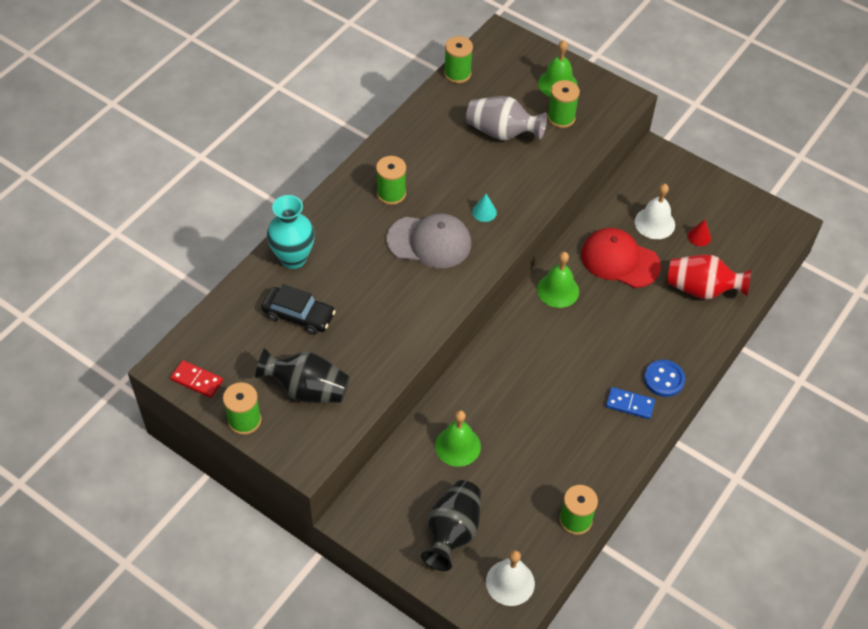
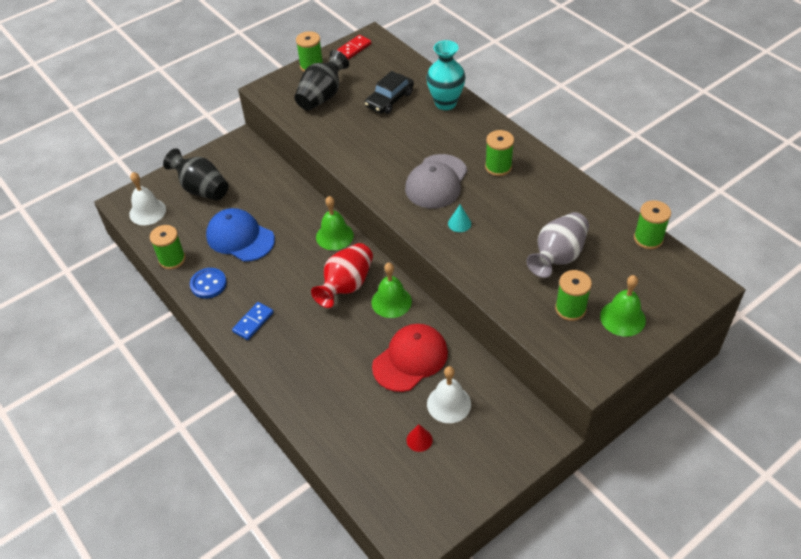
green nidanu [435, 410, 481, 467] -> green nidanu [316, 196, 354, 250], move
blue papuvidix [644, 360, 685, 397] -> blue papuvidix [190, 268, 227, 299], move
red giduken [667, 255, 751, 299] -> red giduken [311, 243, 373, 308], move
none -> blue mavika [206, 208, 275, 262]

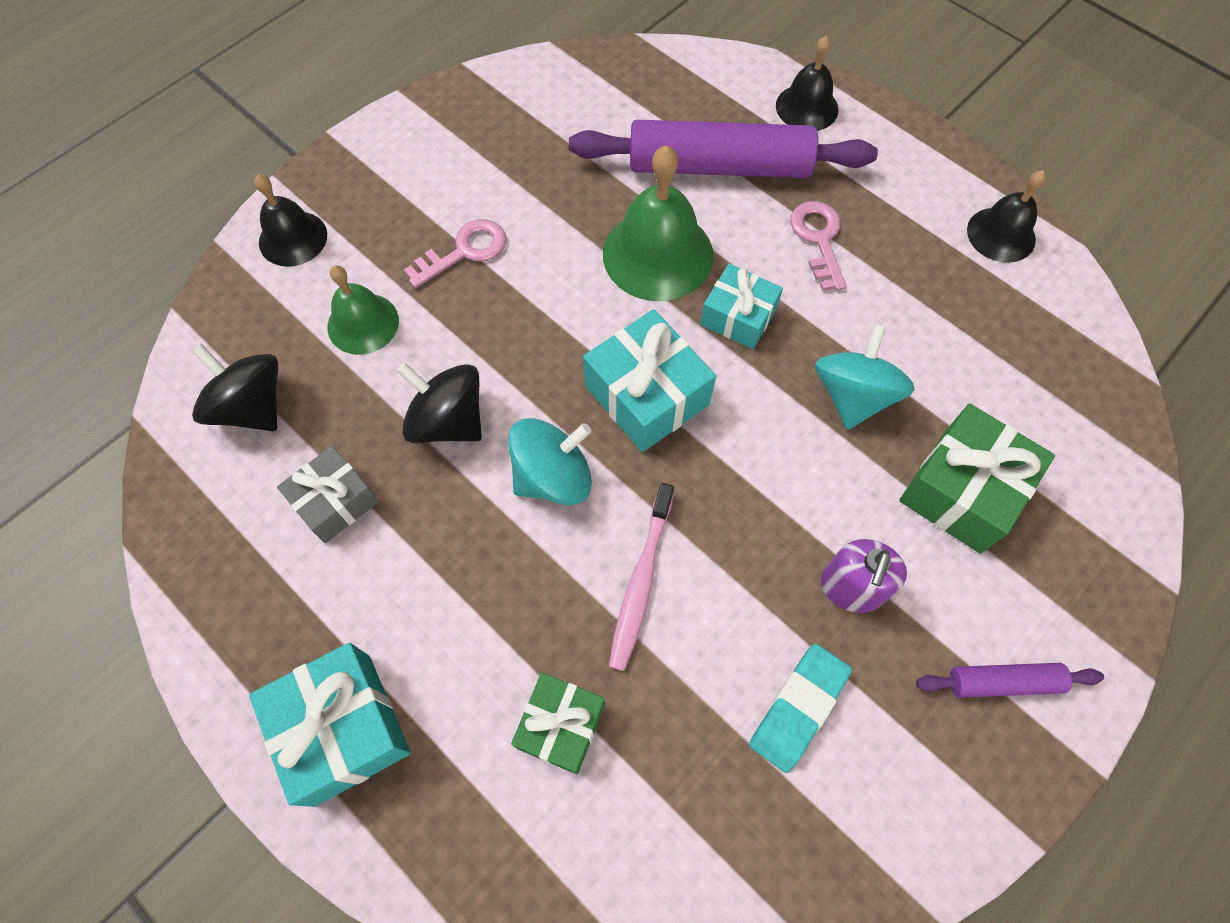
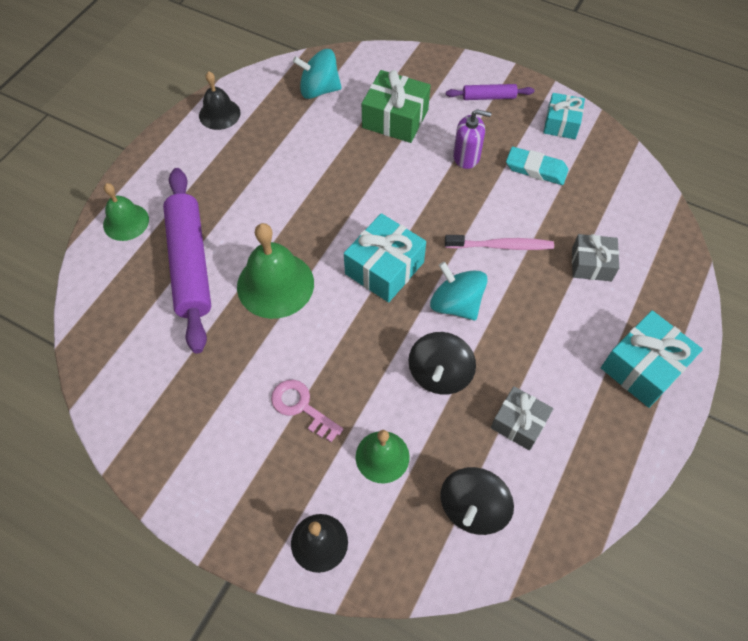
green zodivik [511, 673, 605, 774] -> grey zodivik [572, 234, 619, 281]
turquoise zodivik [701, 264, 783, 349] -> turquoise zodivik [543, 93, 585, 139], move
black nidanu [776, 36, 838, 131] -> green nidanu [103, 183, 149, 241]
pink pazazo [790, 201, 846, 291] -> none
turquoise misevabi [815, 324, 915, 430] -> turquoise misevabi [293, 49, 342, 99], move
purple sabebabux [916, 663, 1104, 698] -> purple sabebabux [446, 84, 534, 100], 75 degrees counterclockwise

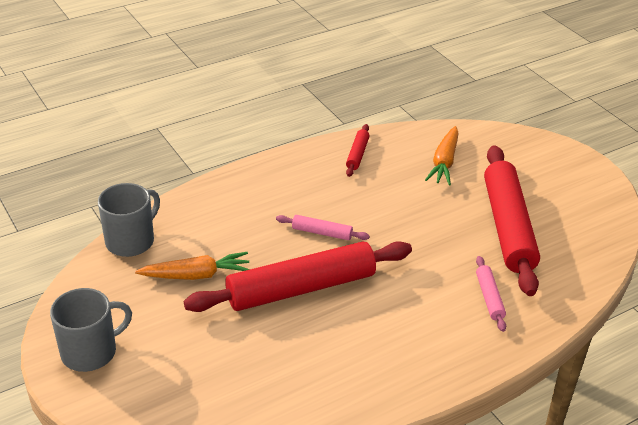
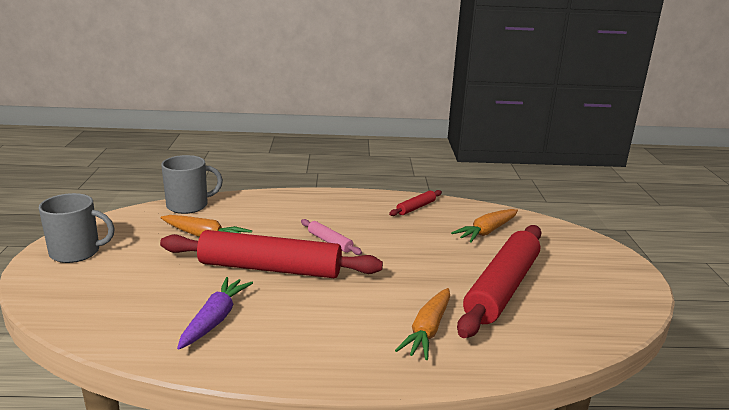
pink sabebabux [476, 256, 506, 332] -> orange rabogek [395, 288, 450, 360]
none -> purple rabogek [177, 277, 253, 350]

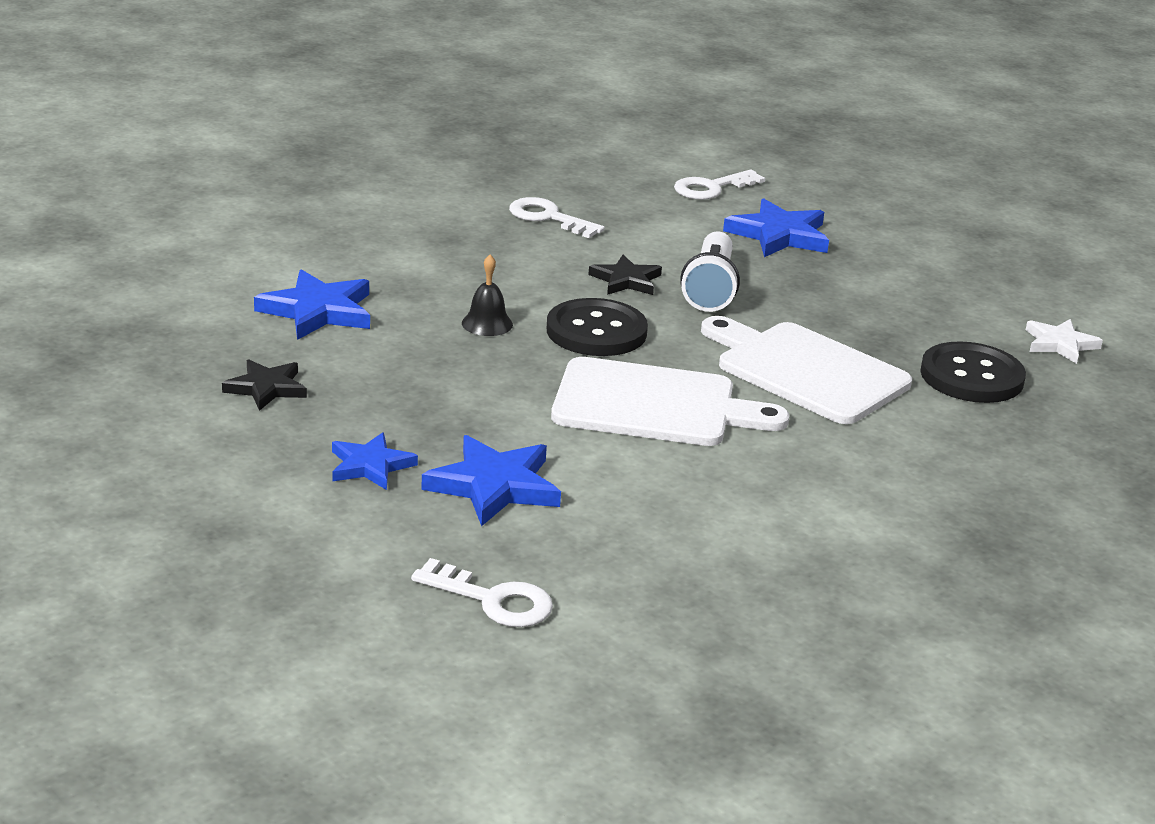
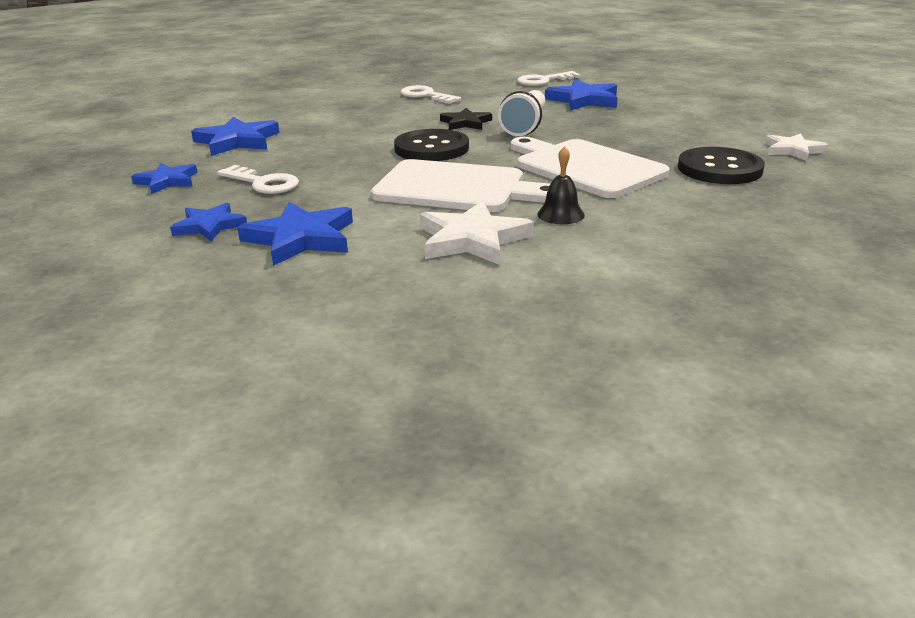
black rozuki [222, 359, 307, 411] -> blue rozuki [131, 163, 198, 194]
white pazazo [411, 558, 553, 627] -> white pazazo [217, 165, 299, 194], move
black nidanu [462, 255, 513, 336] -> black nidanu [537, 146, 585, 224], move
none -> white rozuki [420, 201, 534, 265]

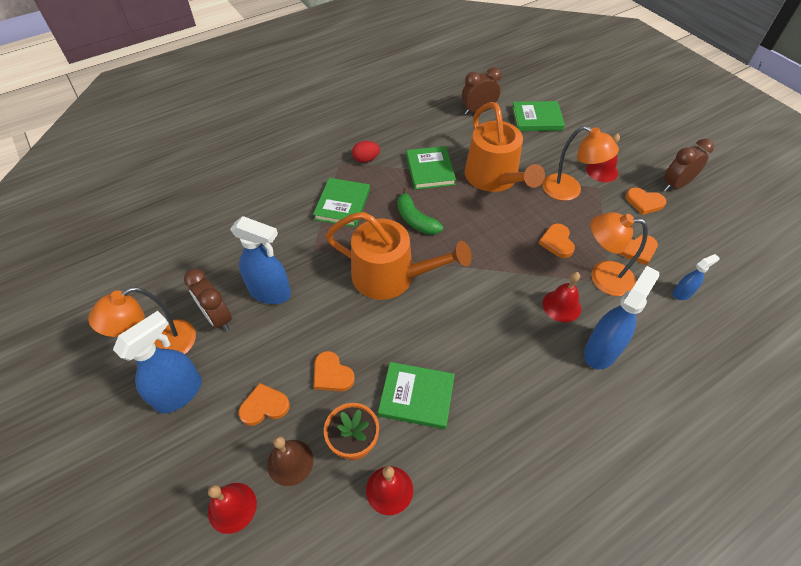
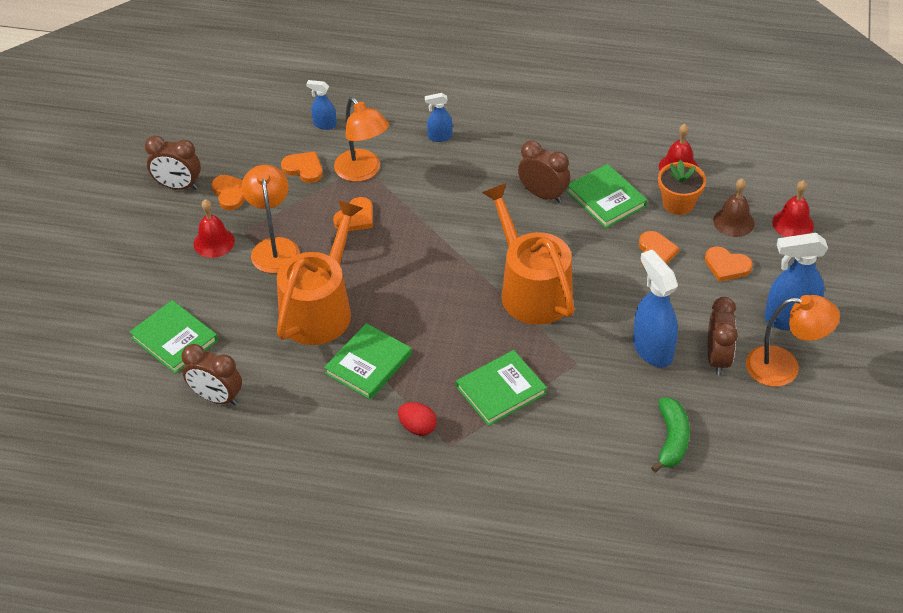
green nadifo [397, 188, 443, 235] -> green nadifo [651, 397, 690, 473], move
red nidanu [543, 272, 581, 322] -> none
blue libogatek [584, 266, 660, 369] -> blue libogatek [425, 93, 453, 142], x0.53
none -> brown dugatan [518, 141, 570, 203]

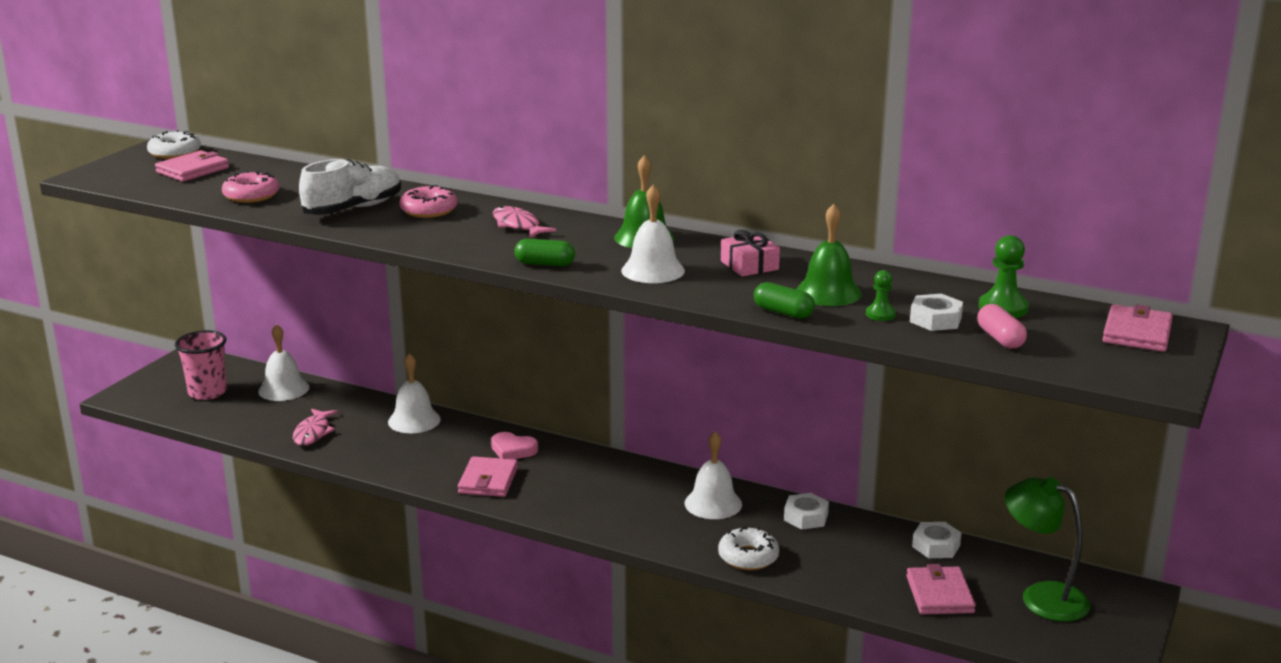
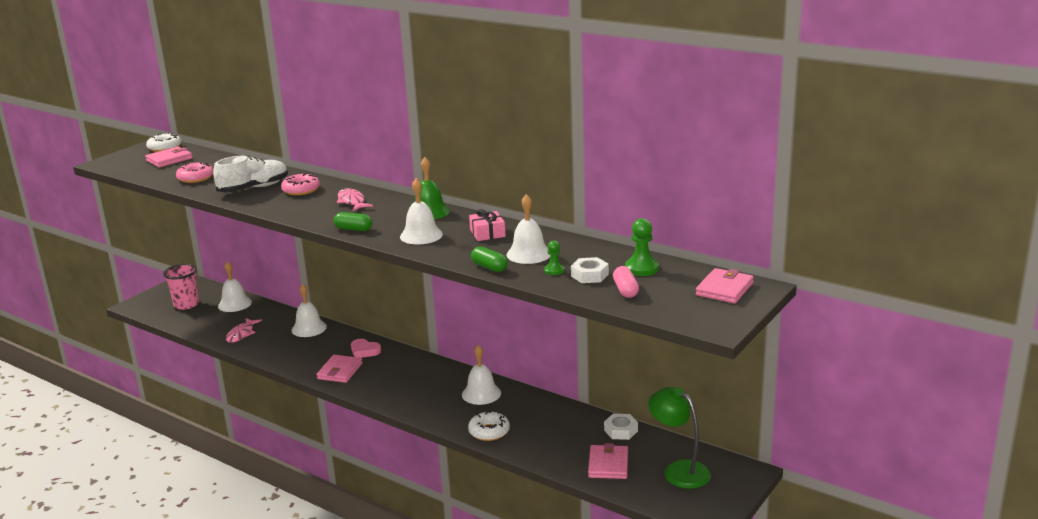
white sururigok [784, 493, 829, 530] -> none
green nidanu [797, 204, 862, 306] -> white nidanu [506, 194, 550, 264]

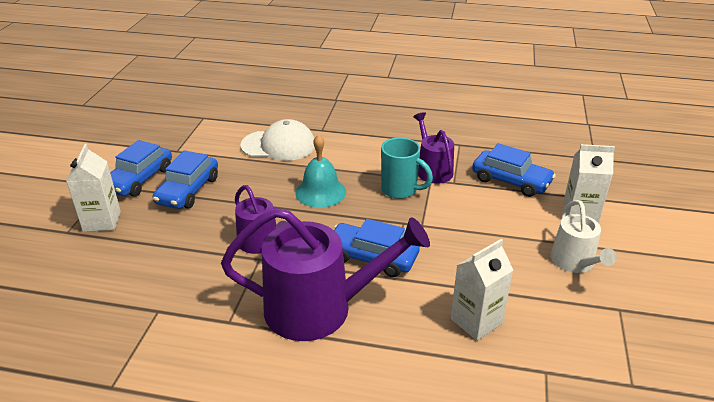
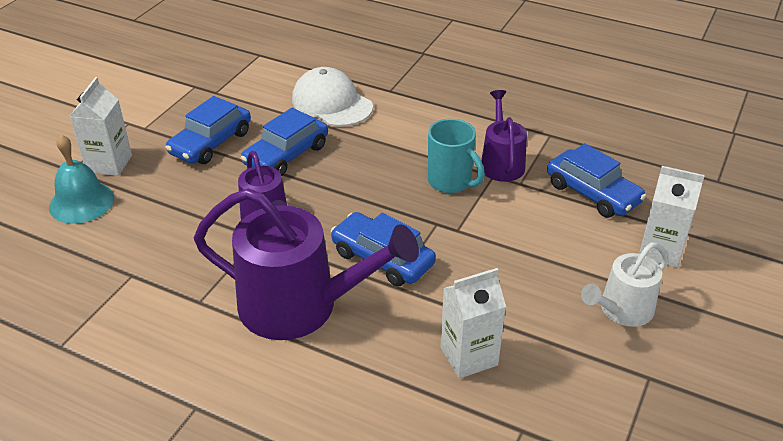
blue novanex [110, 140, 172, 197] -> blue novanex [241, 107, 328, 176], move
white mavika [240, 119, 315, 161] -> white mavika [292, 67, 373, 127], 150 degrees counterclockwise
turquoise nidanu [295, 134, 346, 208] -> turquoise nidanu [49, 135, 114, 224], move
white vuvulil [550, 200, 617, 273] -> white vuvulil [581, 242, 668, 327], 45 degrees clockwise

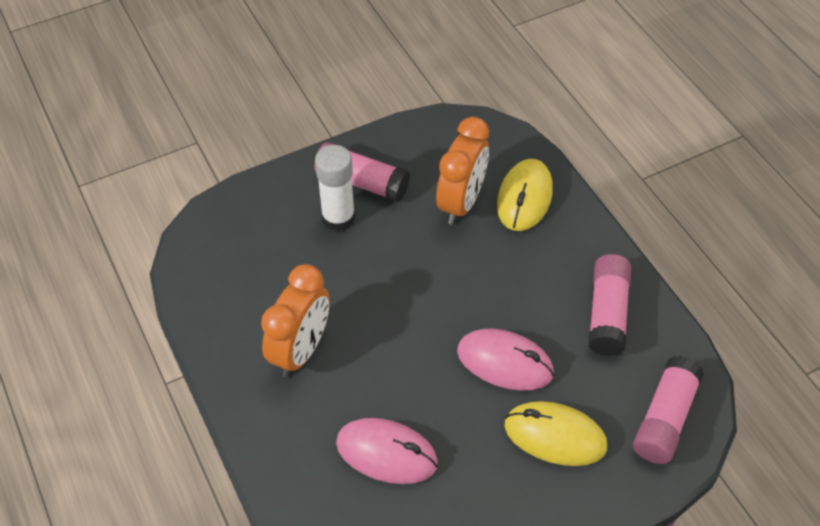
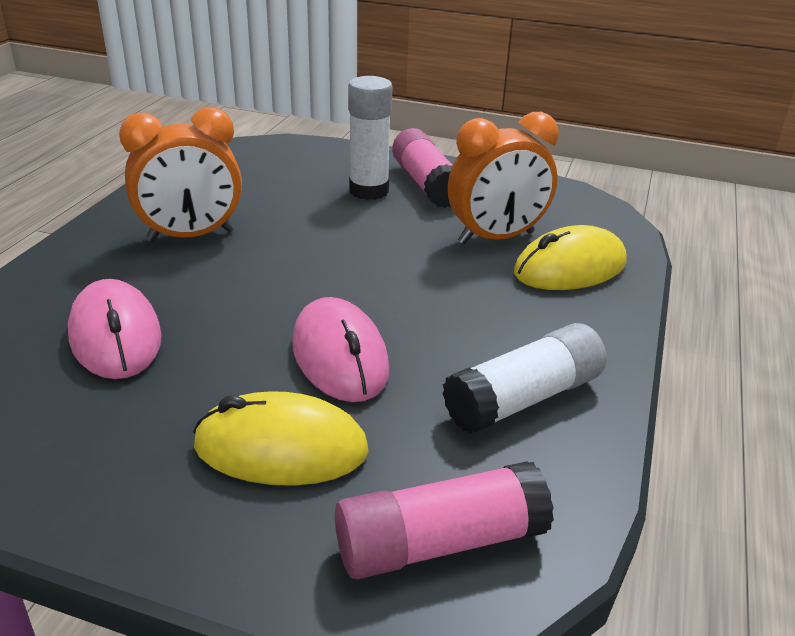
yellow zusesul [505, 401, 607, 466] -> yellow zusesul [193, 391, 369, 486], 60 degrees counterclockwise
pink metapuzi [588, 254, 631, 356] -> white metapuzi [443, 323, 607, 434]

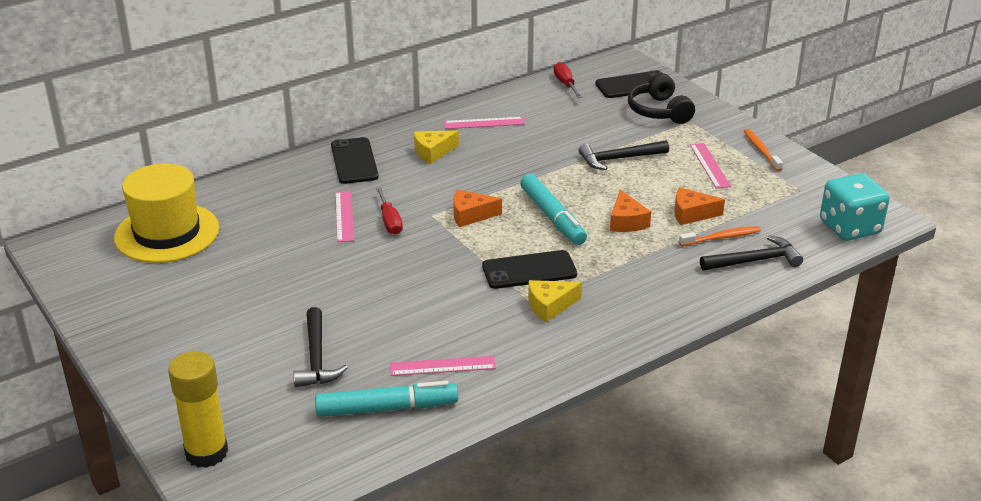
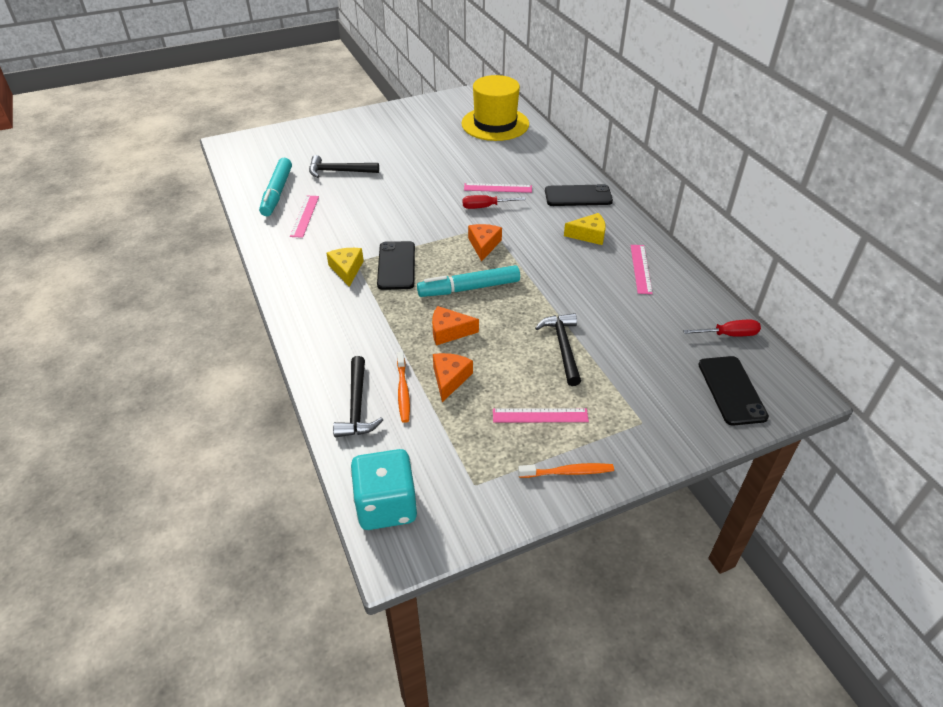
yellow metapuzi [168, 351, 228, 468] -> none
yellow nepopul [414, 130, 459, 164] -> yellow nepopul [564, 213, 606, 245], 105 degrees clockwise
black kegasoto [628, 73, 695, 124] -> none

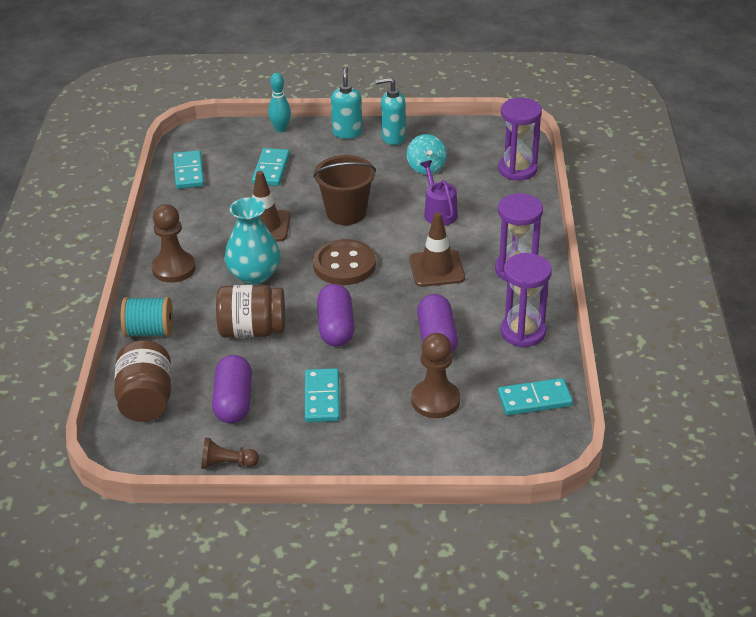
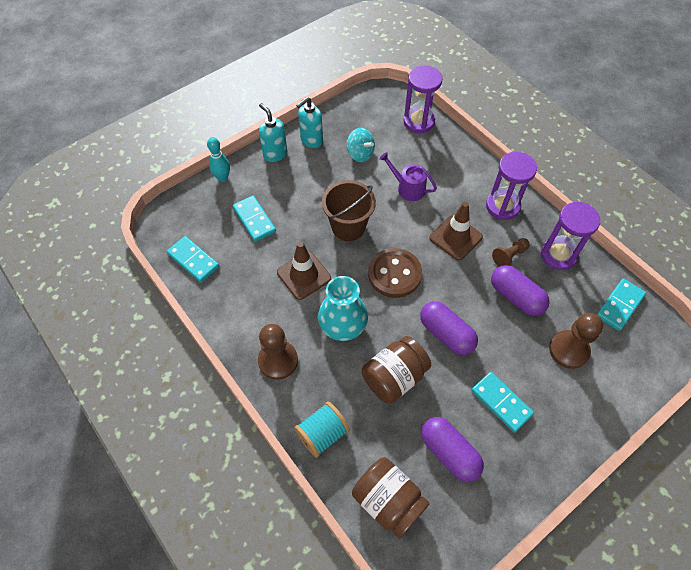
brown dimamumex [201, 438, 259, 469] -> brown dimamumex [492, 238, 530, 267], move

